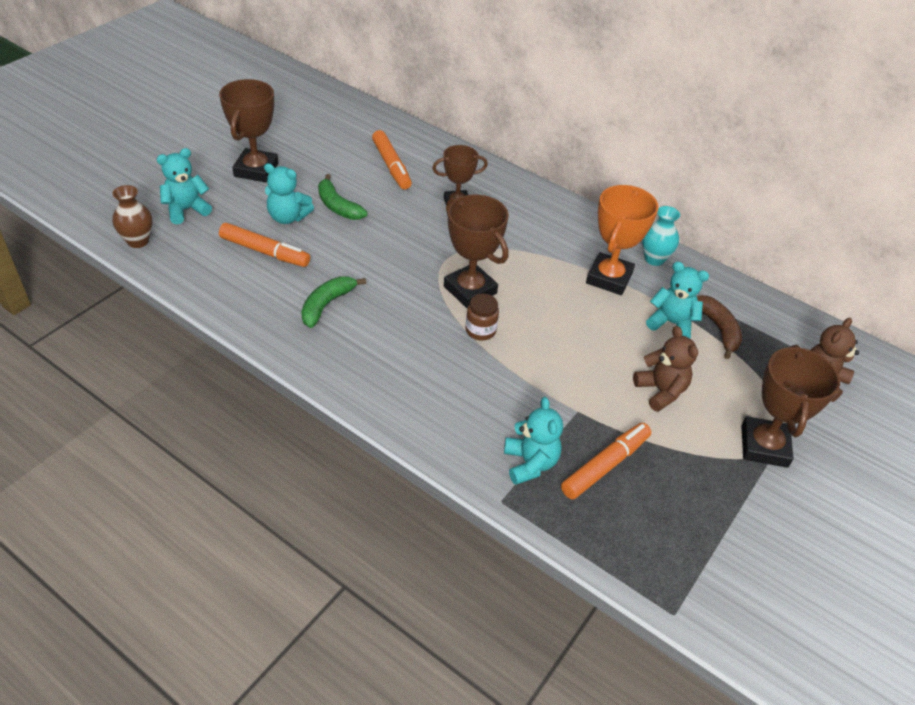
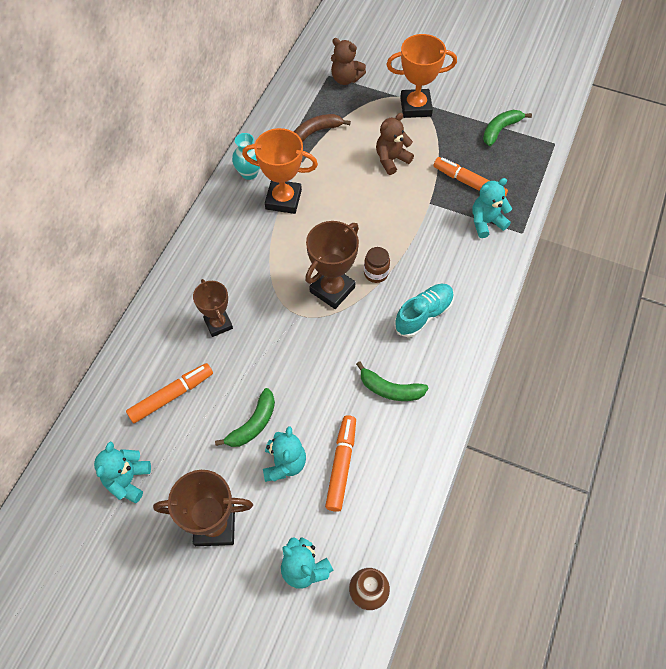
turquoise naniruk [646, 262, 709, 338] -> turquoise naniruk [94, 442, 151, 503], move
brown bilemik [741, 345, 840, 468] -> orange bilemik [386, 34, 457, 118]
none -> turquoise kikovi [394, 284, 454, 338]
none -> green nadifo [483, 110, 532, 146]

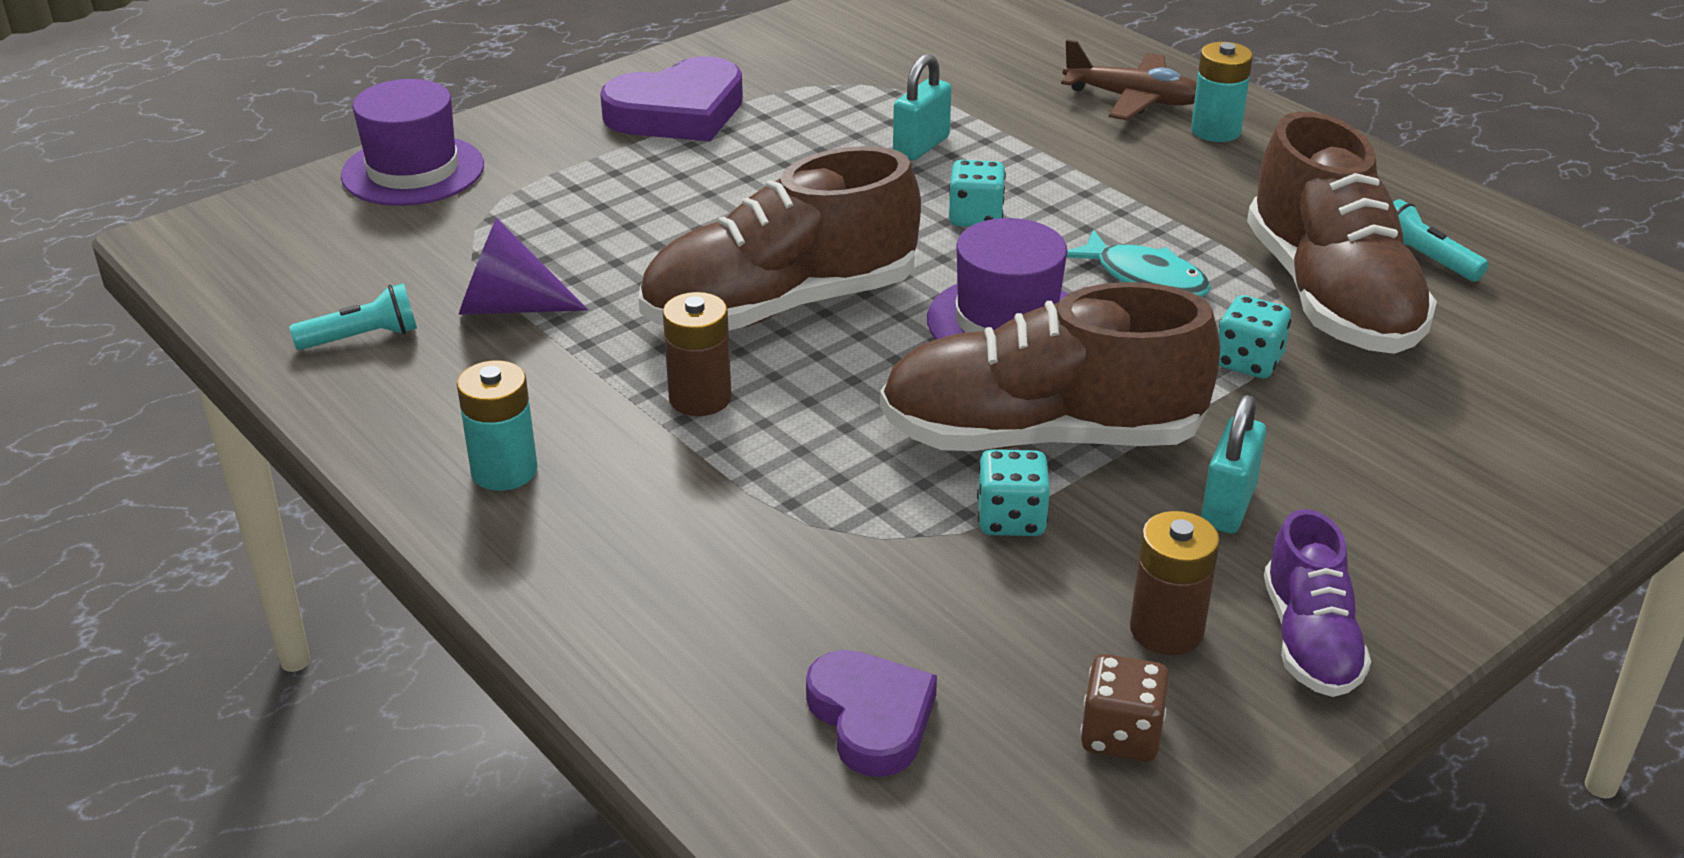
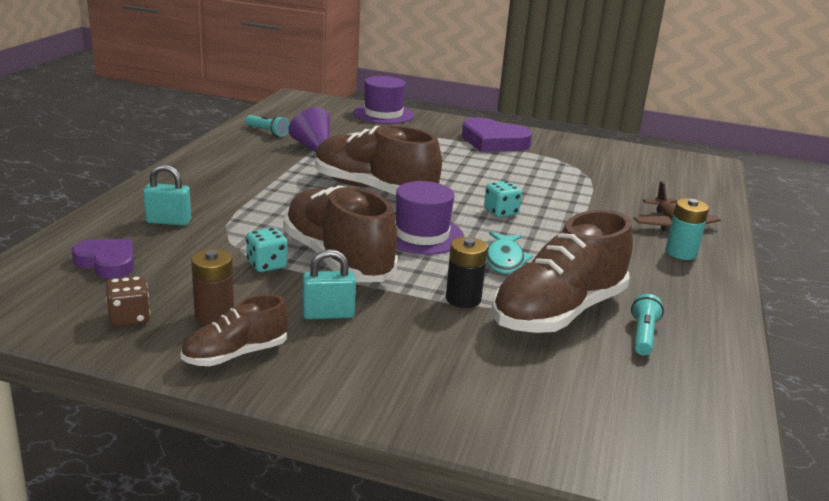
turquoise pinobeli [457, 360, 538, 491] -> none
brown pinobeli [663, 292, 732, 416] -> none
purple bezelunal [806, 650, 937, 777] -> purple bezelunal [72, 239, 134, 278], 90 degrees counterclockwise
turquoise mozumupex [893, 54, 952, 161] -> turquoise mozumupex [143, 164, 191, 226], move
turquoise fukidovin [1218, 295, 1291, 378] -> black pinobeli [446, 237, 488, 308]
purple kikovi [1264, 509, 1371, 697] -> brown kikovi [181, 294, 289, 366]

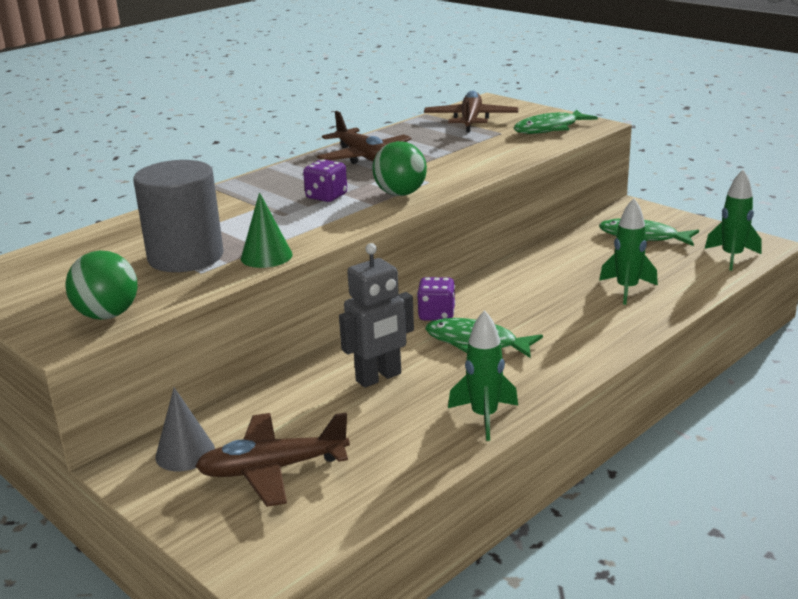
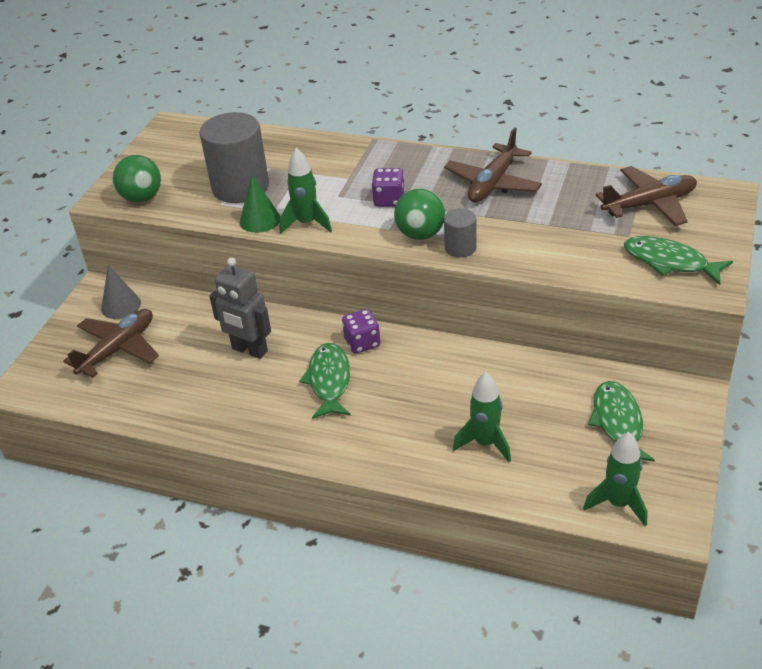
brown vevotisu [195, 412, 350, 507] -> brown vevotisu [63, 309, 159, 378], 75 degrees clockwise
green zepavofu [448, 310, 518, 441] -> green zepavofu [279, 148, 332, 234], move
none -> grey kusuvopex [444, 208, 477, 257]

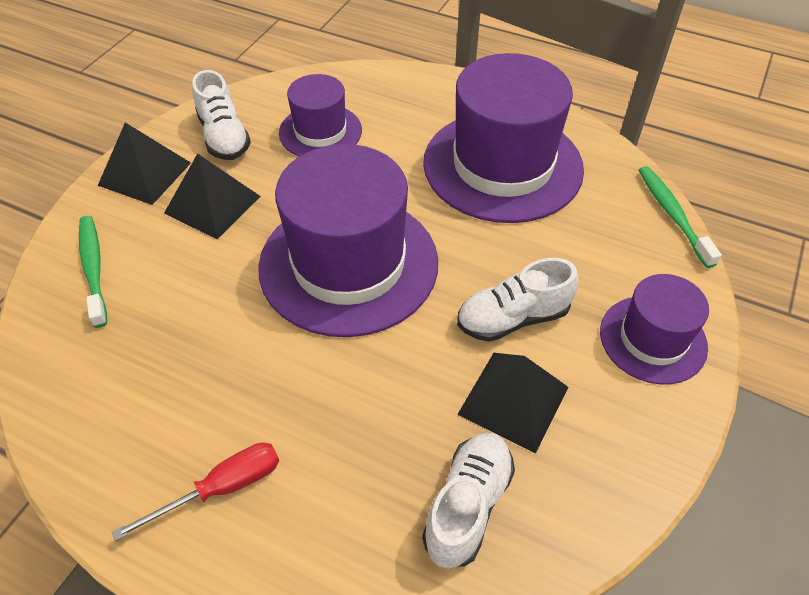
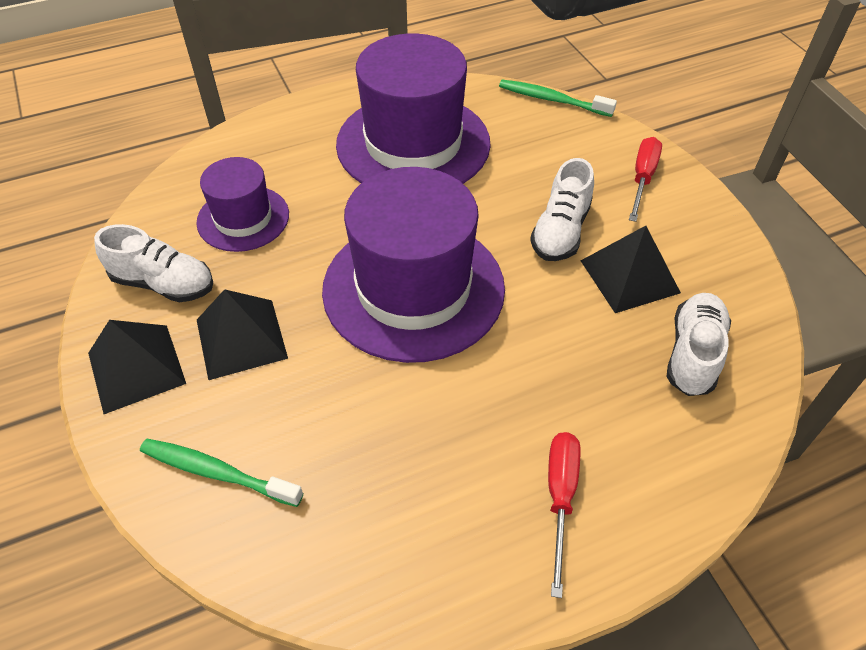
white kikovi [422, 433, 515, 569] -> white kikovi [666, 293, 731, 396], 45 degrees clockwise
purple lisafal [600, 274, 709, 385] -> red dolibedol [629, 137, 662, 222]

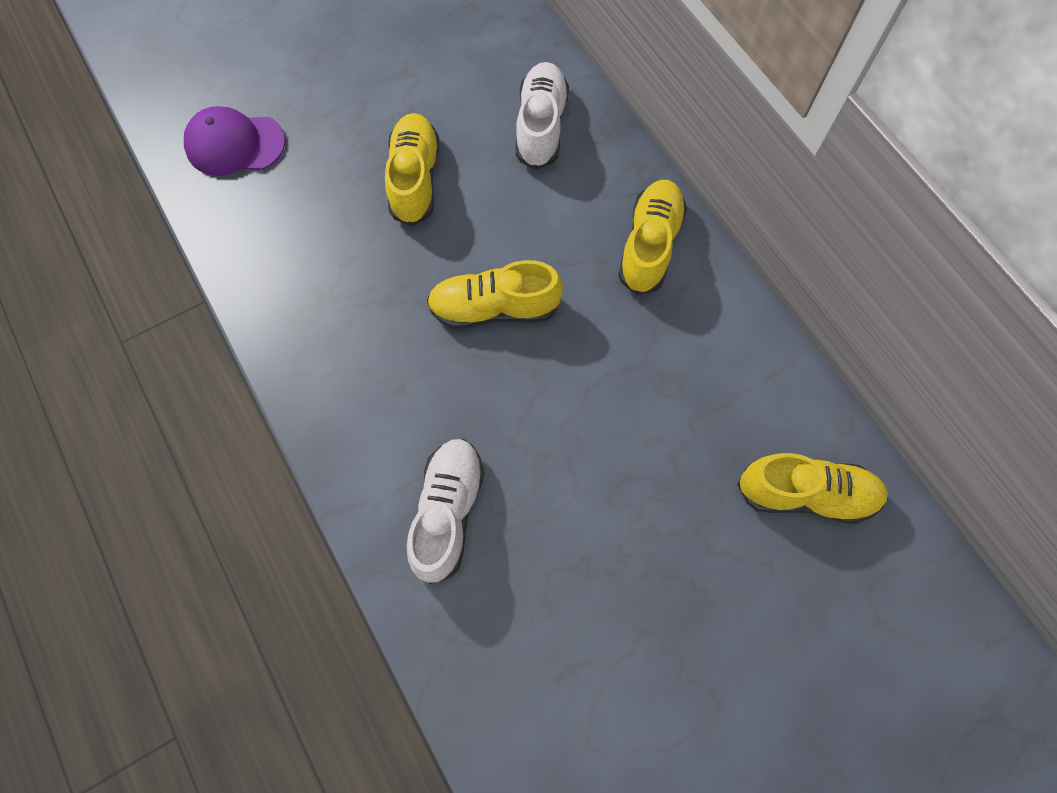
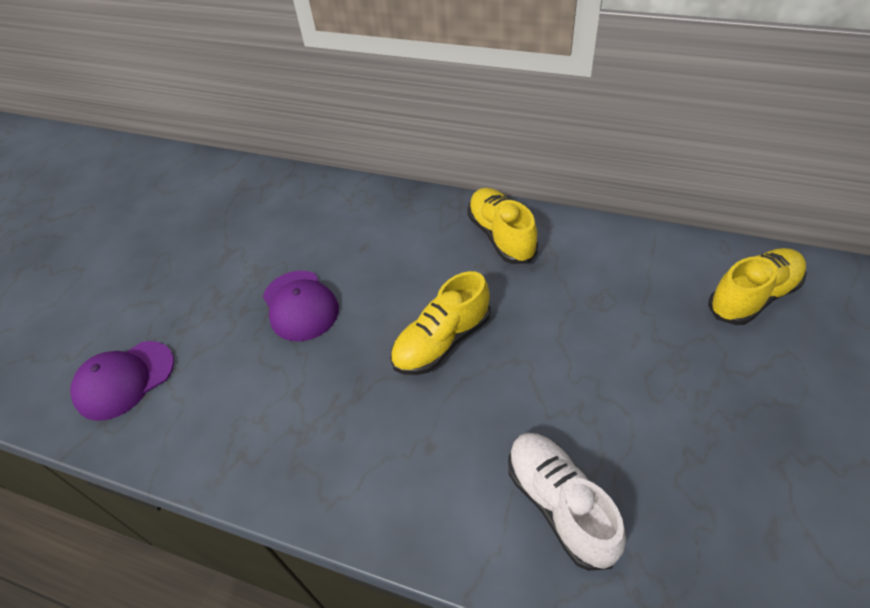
yellow kikovi [385, 113, 440, 226] -> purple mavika [263, 271, 339, 341]
white kikovi [515, 62, 569, 170] -> none

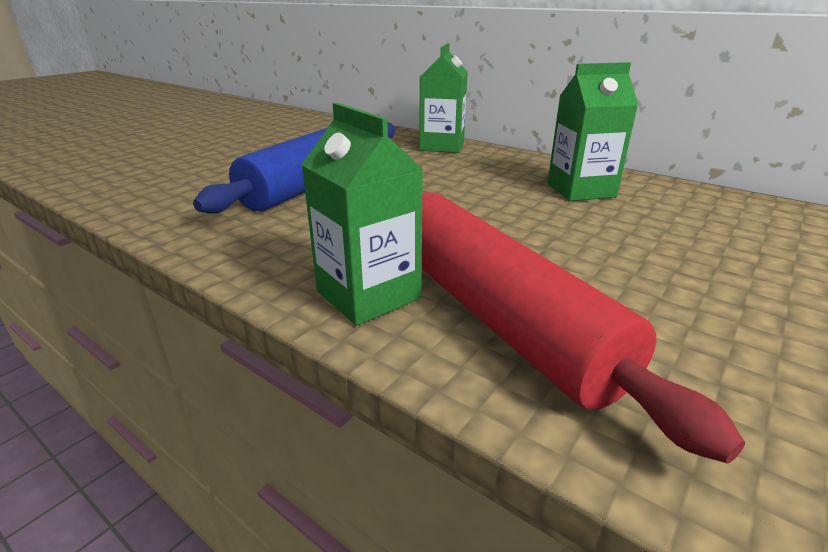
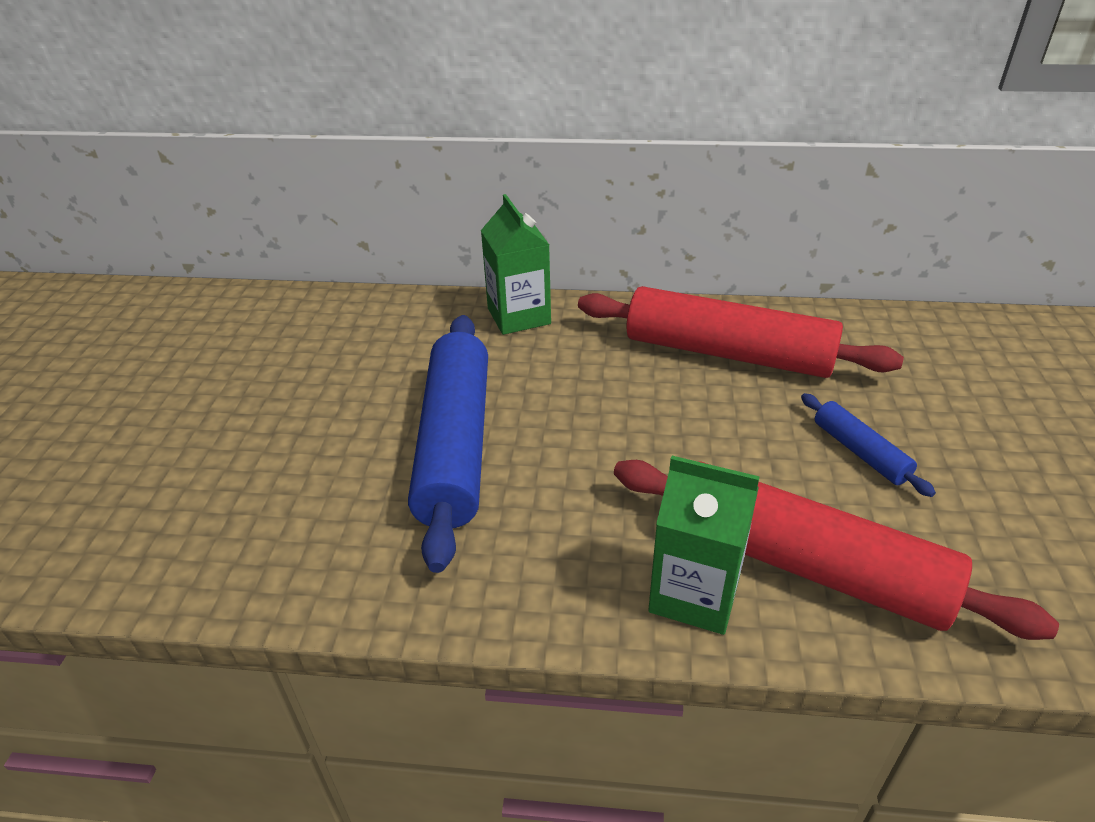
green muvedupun [547, 62, 638, 201] -> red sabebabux [578, 286, 904, 378]
none -> blue sabebabux [801, 393, 936, 497]

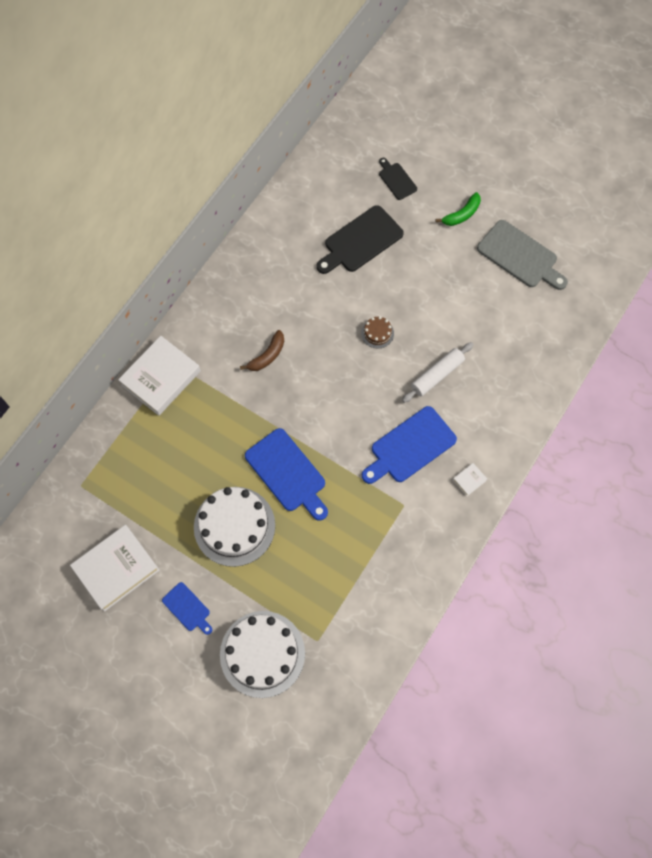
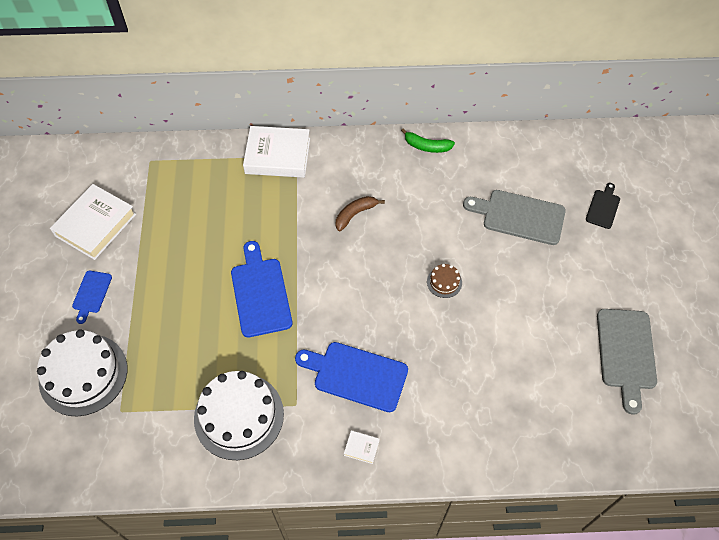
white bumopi [70, 525, 160, 612] -> white bumopi [50, 184, 136, 260], 75 degrees counterclockwise
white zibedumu [194, 487, 275, 567] -> white zibedumu [194, 371, 284, 460], move
brown nadifo [240, 330, 284, 371] -> brown nadifo [336, 196, 385, 231], 135 degrees clockwise
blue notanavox [245, 428, 328, 521] -> blue notanavox [231, 241, 293, 337], 150 degrees clockwise
black notanavox [316, 205, 404, 274] -> grey notanavox [463, 190, 566, 245]
white sabebabux [402, 342, 473, 403] -> none
green nadifo [436, 192, 481, 226] -> green nadifo [401, 128, 455, 153], move

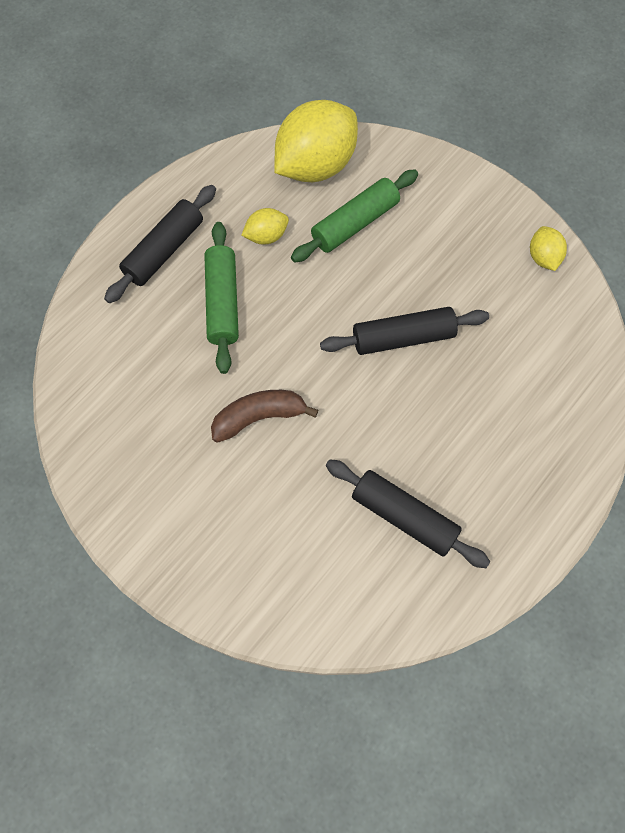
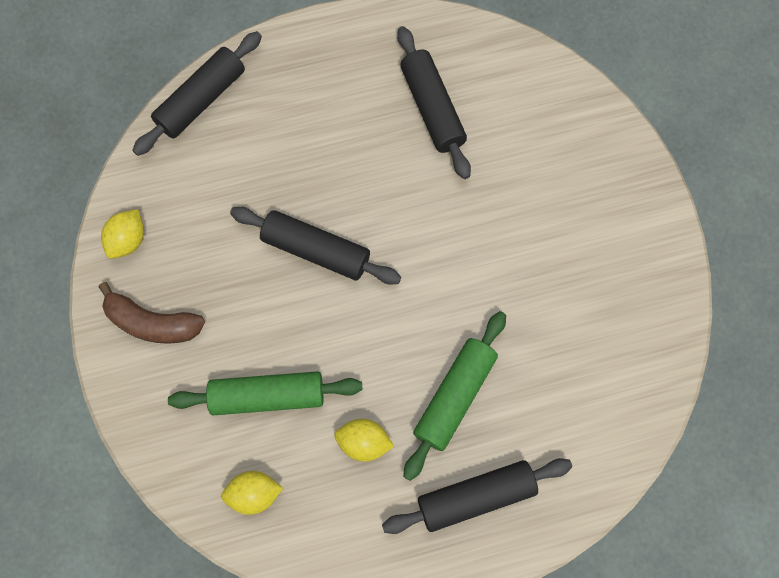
brown nadifo [211, 390, 318, 443] -> brown nadifo [99, 282, 205, 344], move
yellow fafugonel [274, 100, 358, 182] -> yellow fafugonel [221, 471, 283, 515], x0.46
none -> black sabebabux [132, 31, 262, 156]

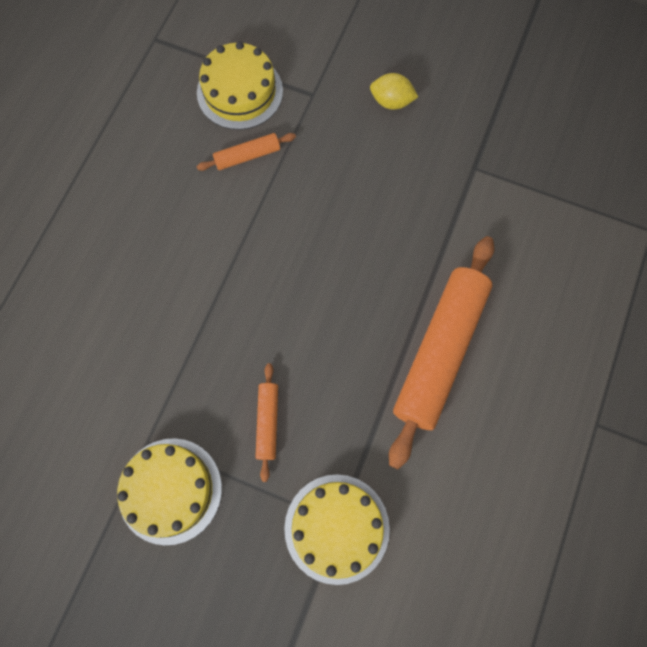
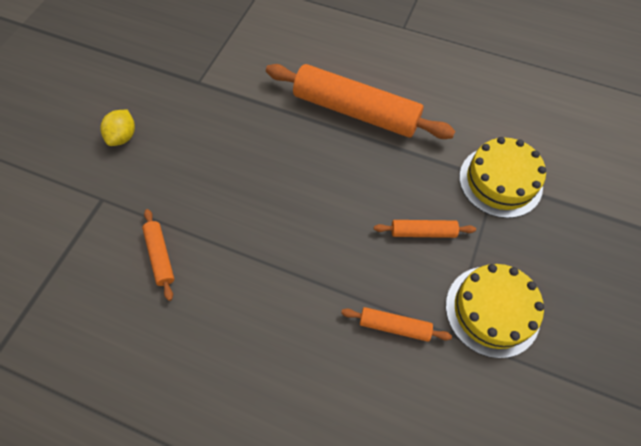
yellow zibedumu [197, 41, 283, 130] -> none
none -> orange sabebabux [341, 307, 452, 342]

